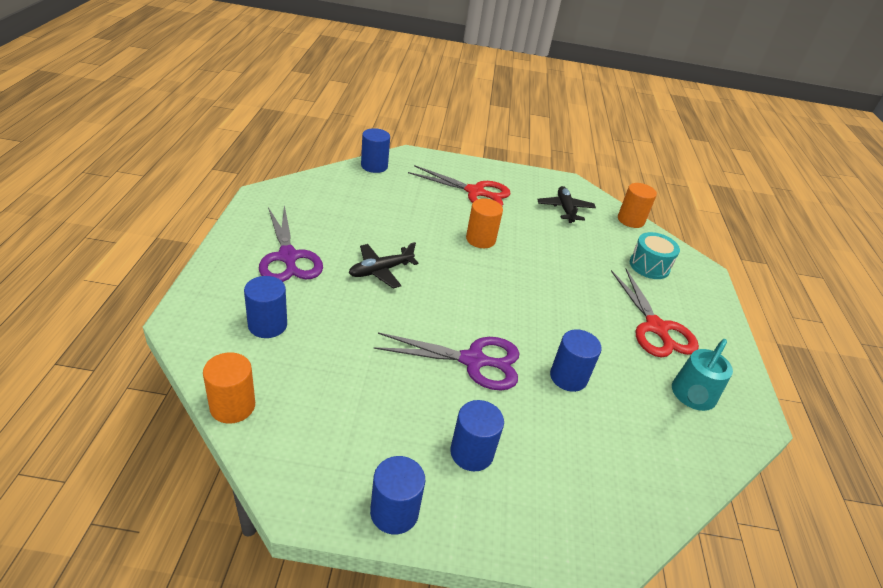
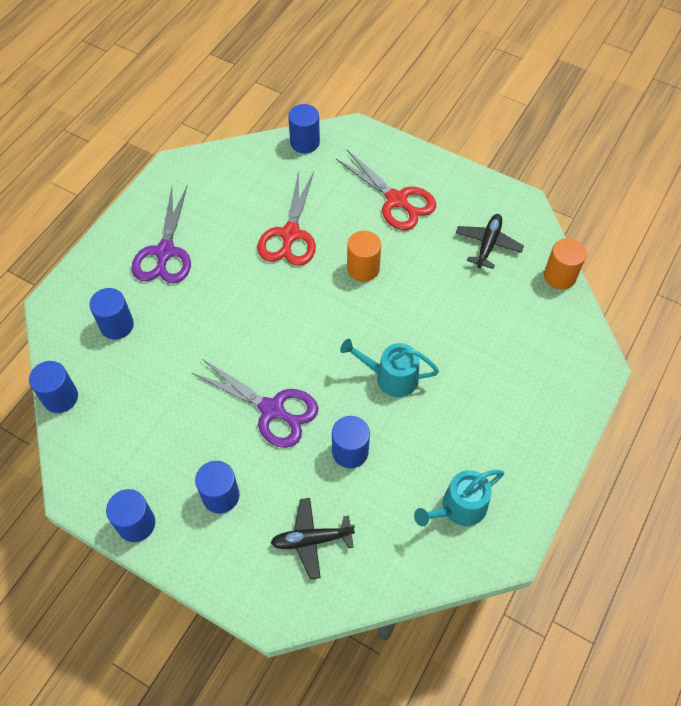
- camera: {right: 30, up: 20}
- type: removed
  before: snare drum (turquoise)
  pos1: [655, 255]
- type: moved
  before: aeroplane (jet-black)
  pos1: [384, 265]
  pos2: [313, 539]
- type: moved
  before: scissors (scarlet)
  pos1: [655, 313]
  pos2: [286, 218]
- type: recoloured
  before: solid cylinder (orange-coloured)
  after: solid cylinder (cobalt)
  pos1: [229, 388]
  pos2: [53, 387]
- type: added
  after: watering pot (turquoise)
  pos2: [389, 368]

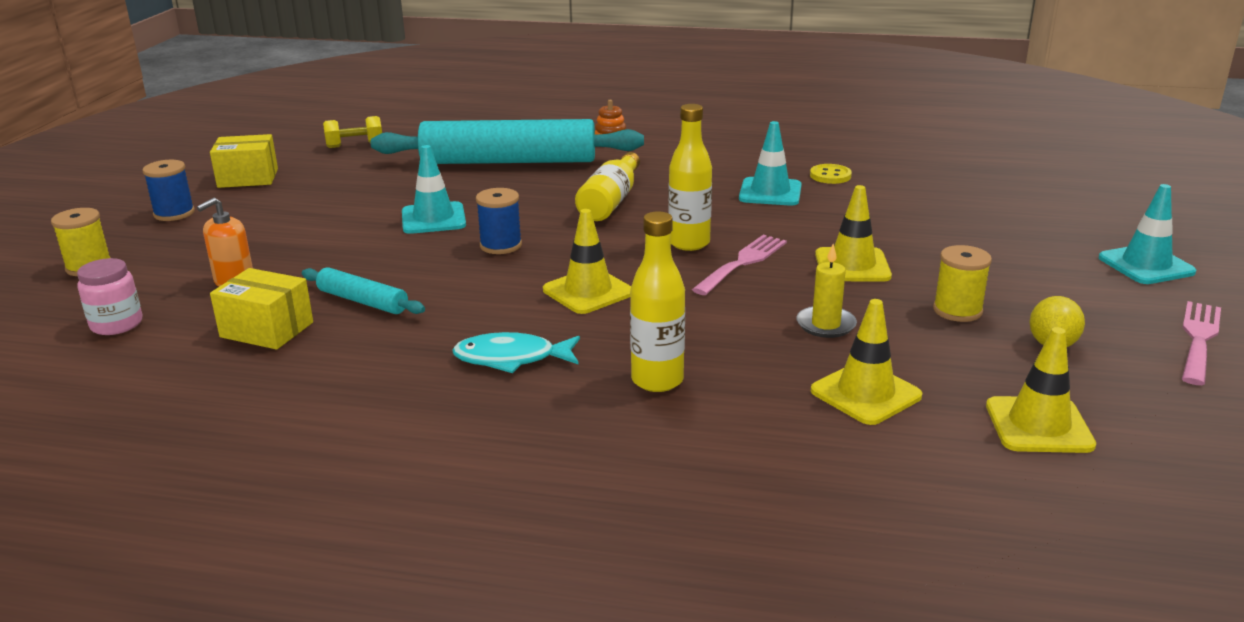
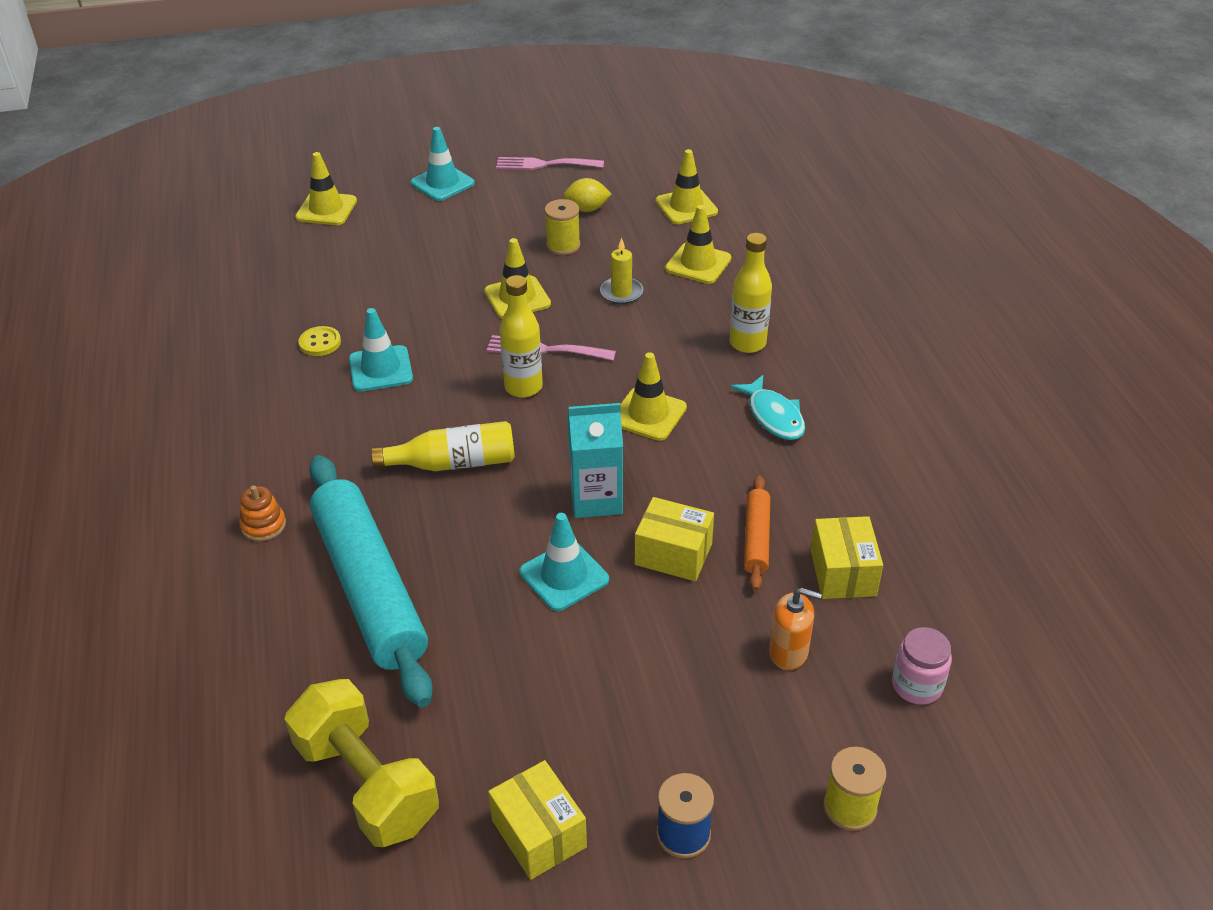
- camera: {right: -115, up: 15}
- type: resized
  before: hand weight (yellow)
  pos1: [352, 132]
  pos2: [362, 763]
  scale: 1.96
- type: replaced
  before: spool (cobalt)
  after: milk carton (turquoise)
  pos1: [499, 221]
  pos2: [595, 460]
- type: recoloured
  before: rolling pin (turquoise)
  after: rolling pin (orange-coloured)
  pos1: [363, 290]
  pos2: [757, 533]
- type: added
  after: road cone (yellow)
  pos2: [326, 188]
- type: added
  after: package (yellow)
  pos2: [674, 539]

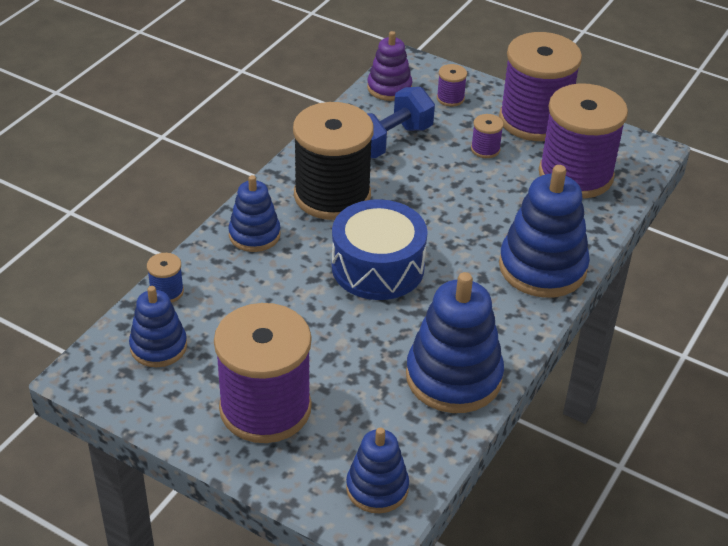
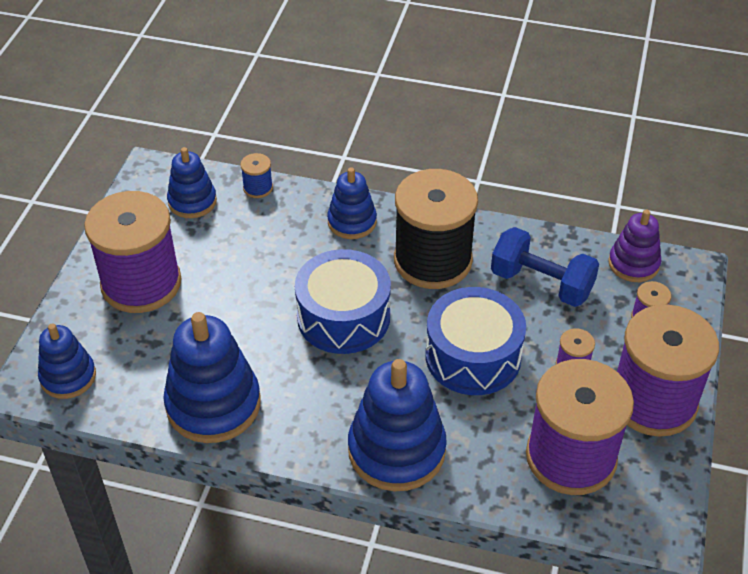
- camera: {right: 75, up: 5}
- type: added
  after: snare drum (cobalt)
  pos2: [475, 341]

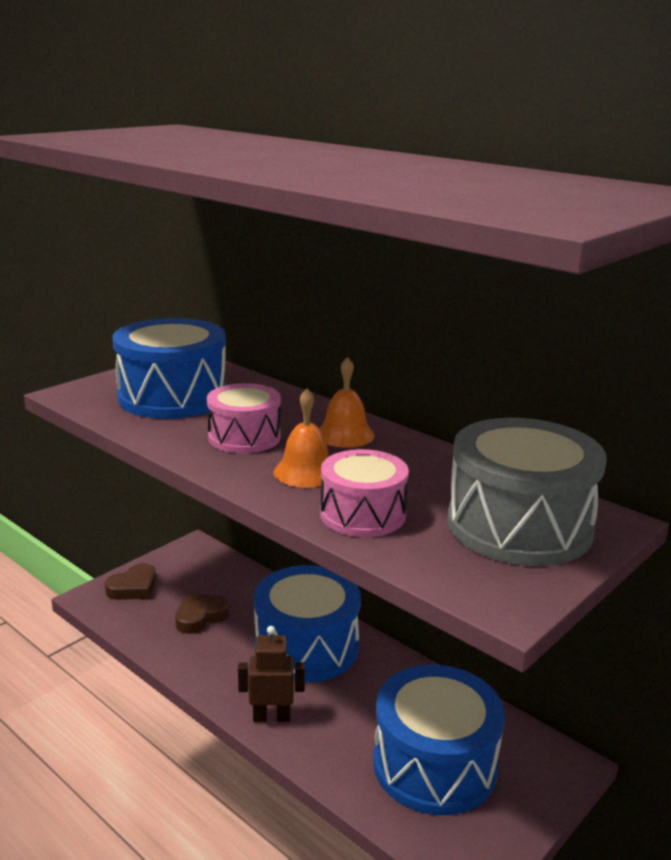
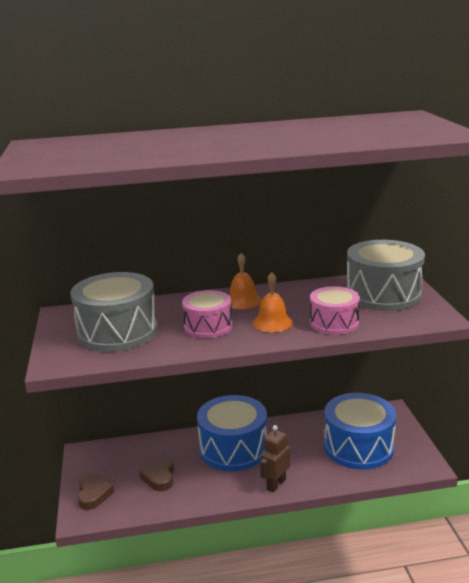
- camera: {right: -50, up: 0}
- type: recoloured
  before: snare drum (cobalt)
  after: snare drum (grey)
  pos1: [169, 368]
  pos2: [114, 312]

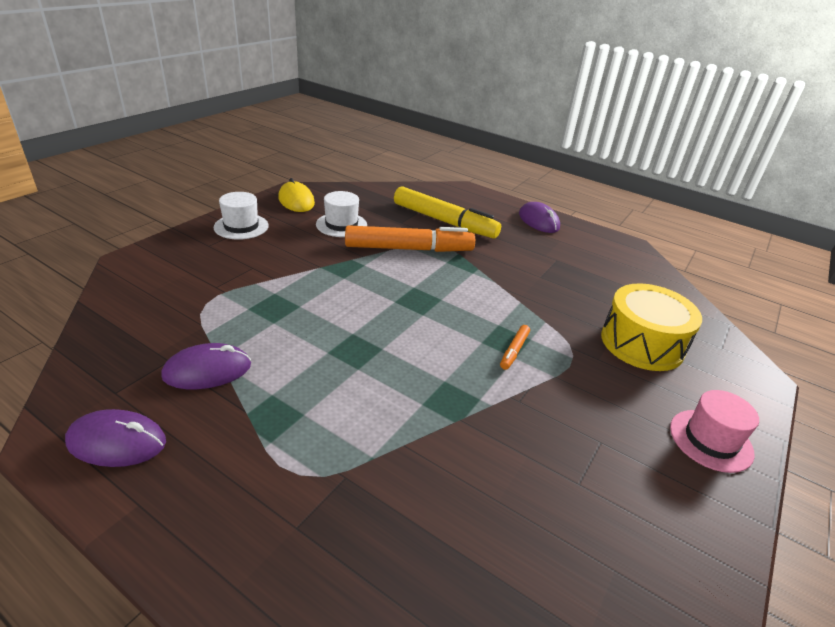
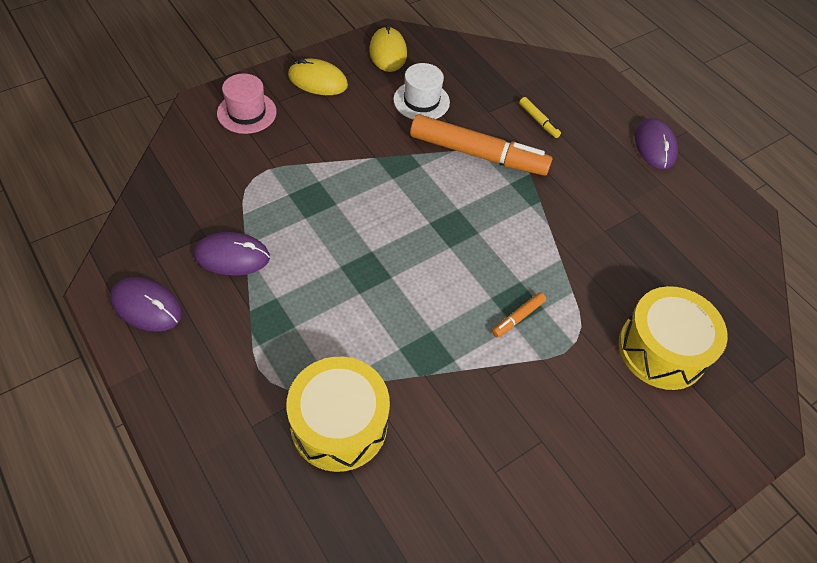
- camera: {right: 20, up: 20}
- type: resized
  before: felt pen (yellow)
  pos1: [447, 212]
  pos2: [540, 117]
  scale: 0.42
- type: replaced
  before: tall hat (snow-white)
  after: mouse (yellow)
  pos1: [241, 216]
  pos2: [318, 77]
- type: moved
  before: tall hat (pink)
  pos1: [714, 431]
  pos2: [247, 104]
- type: added
  after: snare drum (yellow)
  pos2: [338, 414]

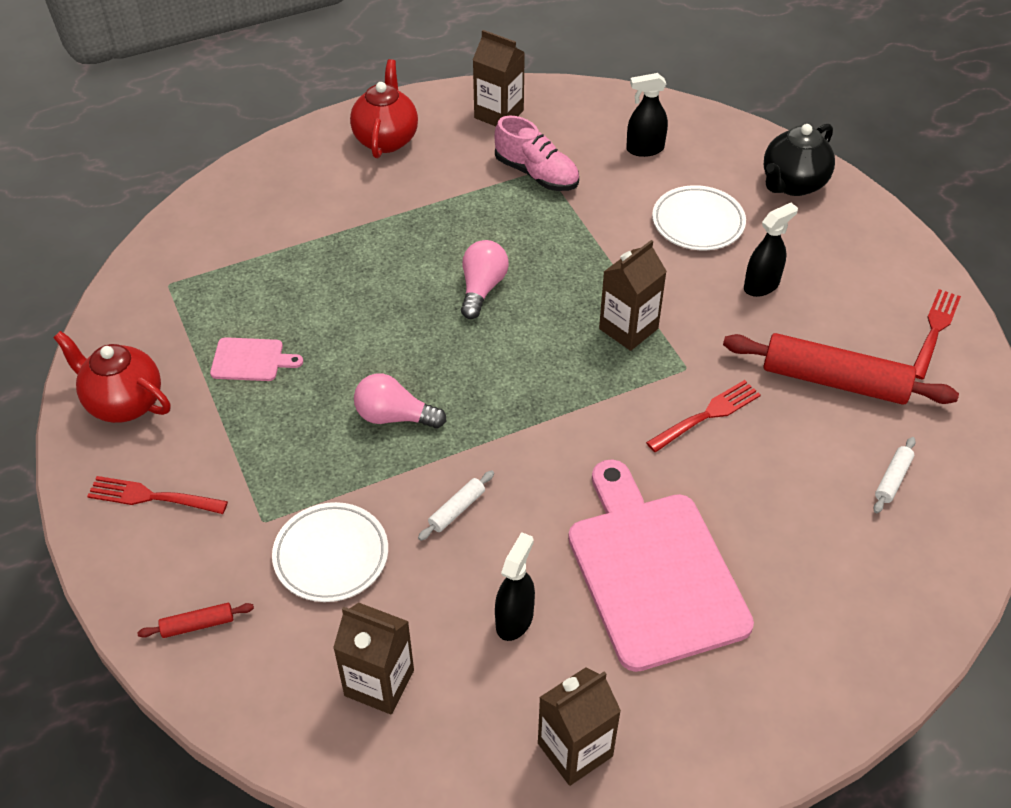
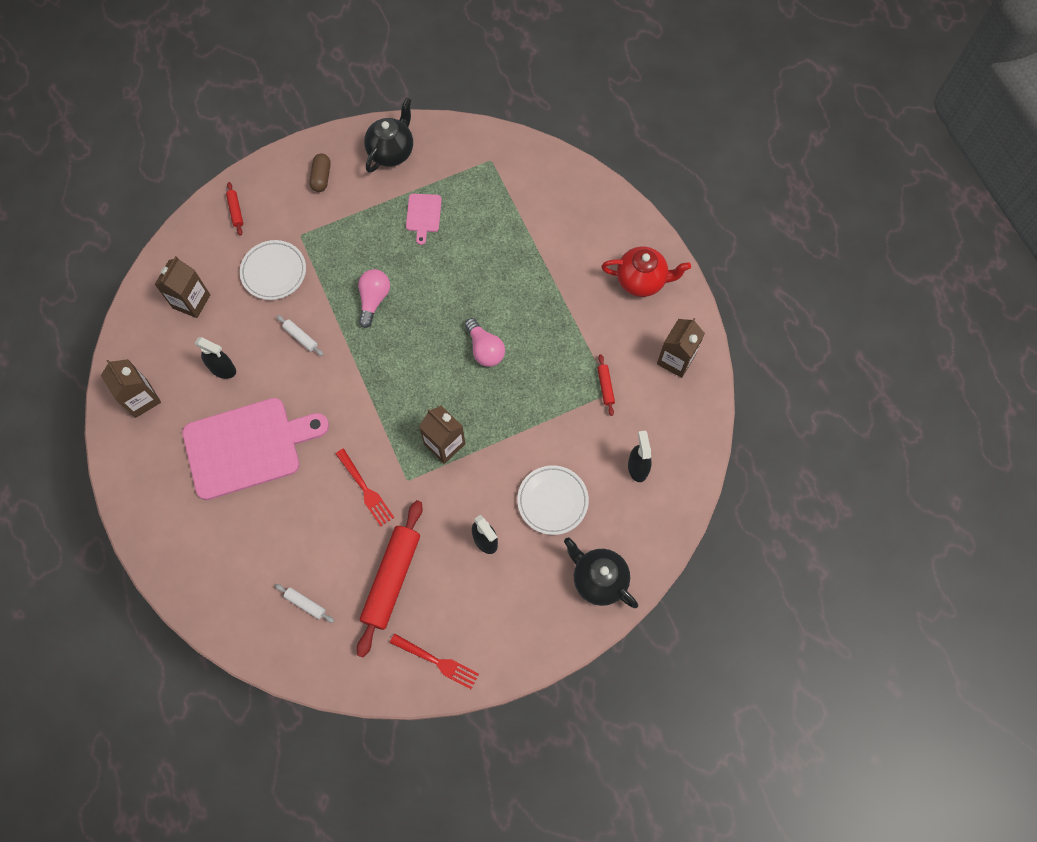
- camera: {right: 90, up: 20}
- type: replaced
  before: shoe (pink)
  after: rolling pin (scarlet)
  pos1: [537, 153]
  pos2: [606, 385]
- type: turned
  before: bulb (pink)
  pos1: [485, 279]
  pos2: [485, 342]
  turn: 45
- type: recoloured
  before: china teapot (scarlet)
  after: china teapot (jet-black)
  pos1: [111, 377]
  pos2: [388, 135]
- type: replaced
  before: fork (scarlet)
  after: pill (dark brown)
  pos1: [157, 495]
  pos2: [320, 172]

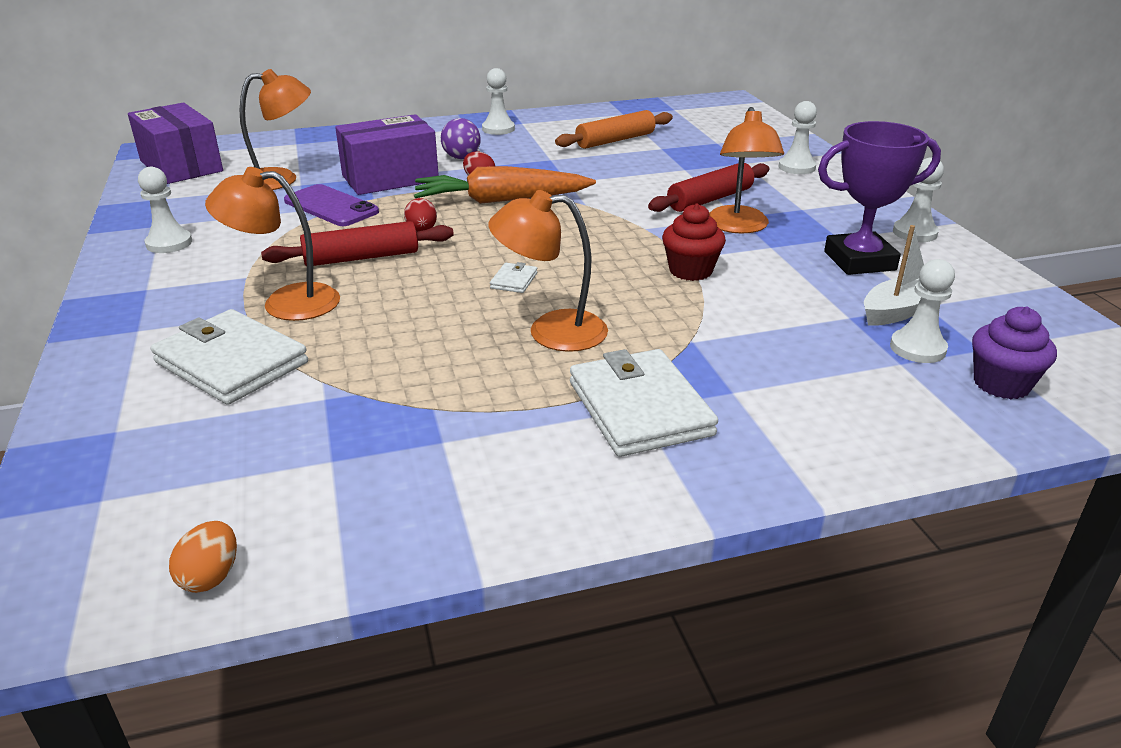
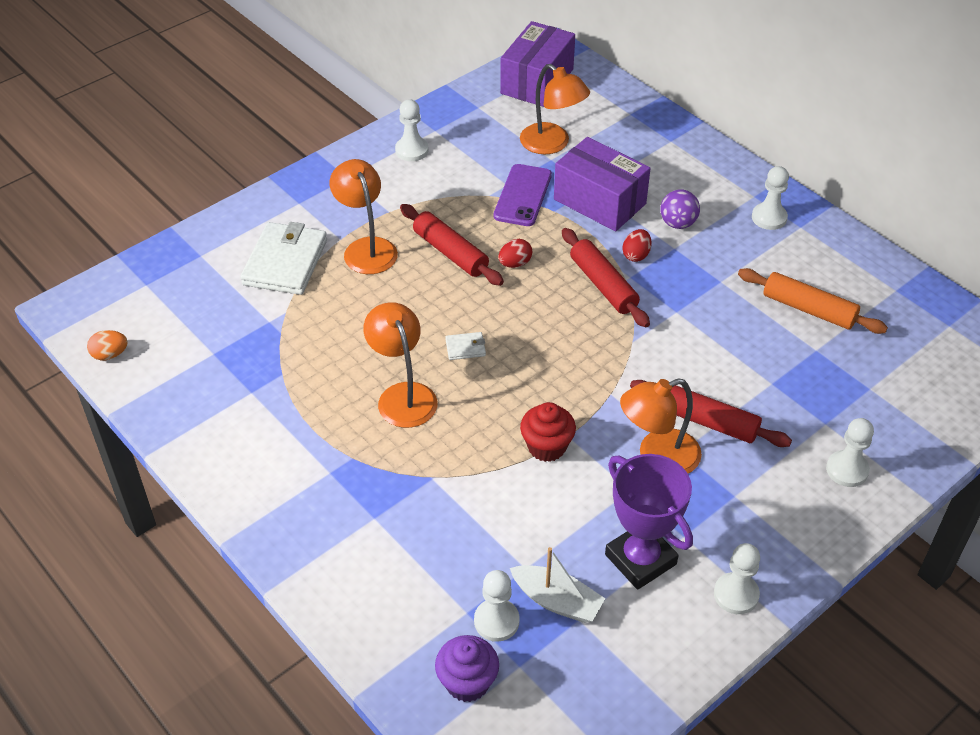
- camera: {right: 65, up: 15}
- type: replaced
  before: toy carrot (orange-coloured)
  after: rolling pin (scarlet)
  pos1: [505, 185]
  pos2: [606, 277]
- type: removed
  before: billfold (snow-white)
  pos1: [644, 403]

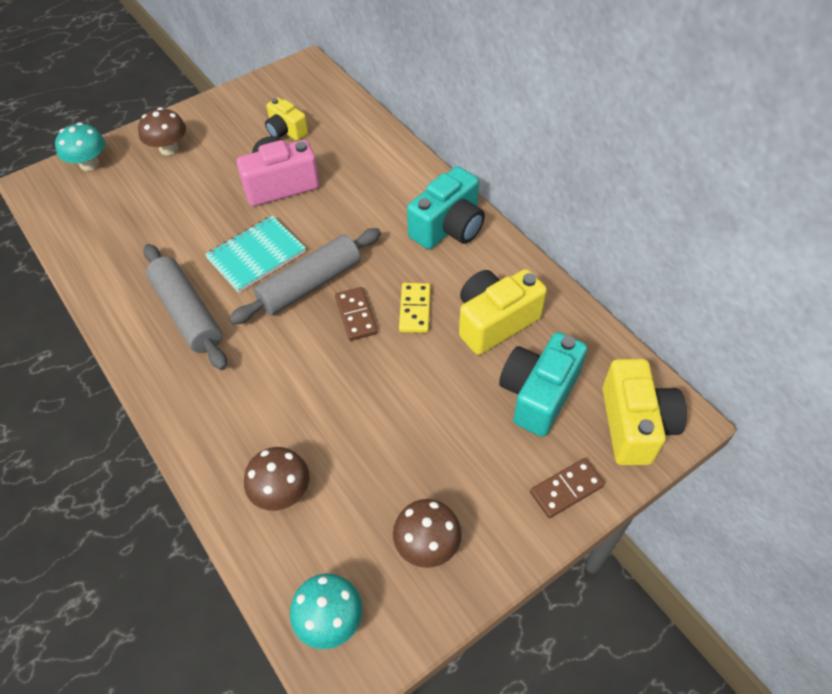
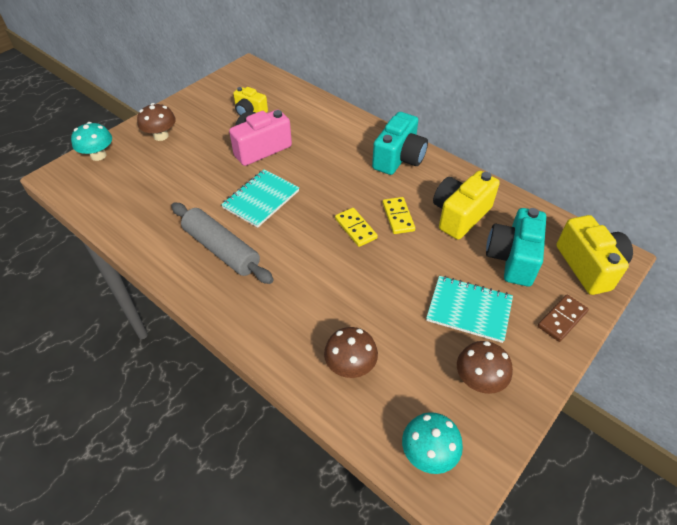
- camera: {right: -15, up: -5}
- type: removed
  before: rolling pin (grey)
  pos1: [305, 276]
- type: recoloured
  before: domino tile (dark brown)
  after: domino tile (yellow)
  pos1: [356, 314]
  pos2: [356, 227]
- type: added
  after: exercise book (turquoise)
  pos2: [469, 309]

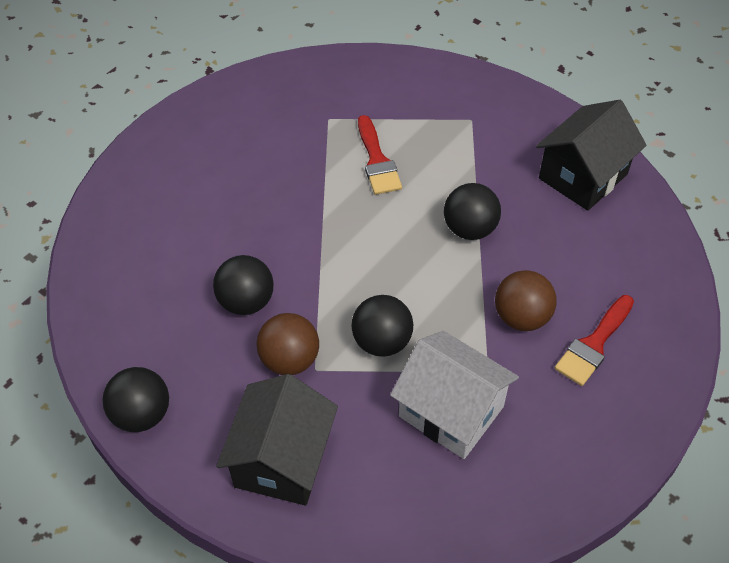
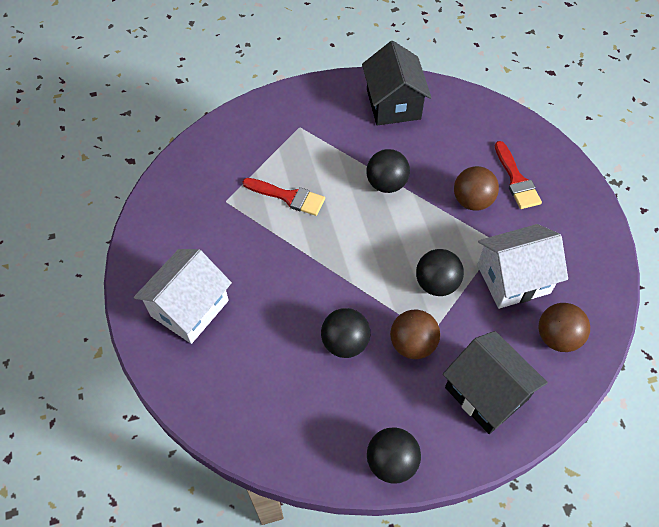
- camera: {right: -55, up: 5}
- type: added
  after: cottage (snow-white)
  pos2: [183, 296]
- type: added
  after: ball (dark brown)
  pos2: [564, 327]

